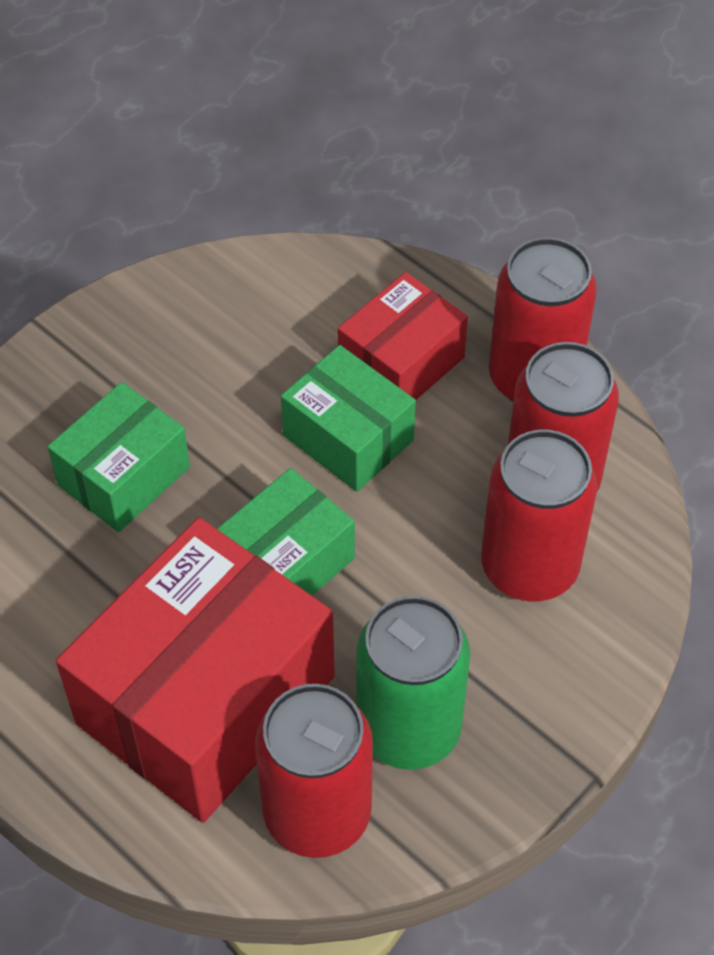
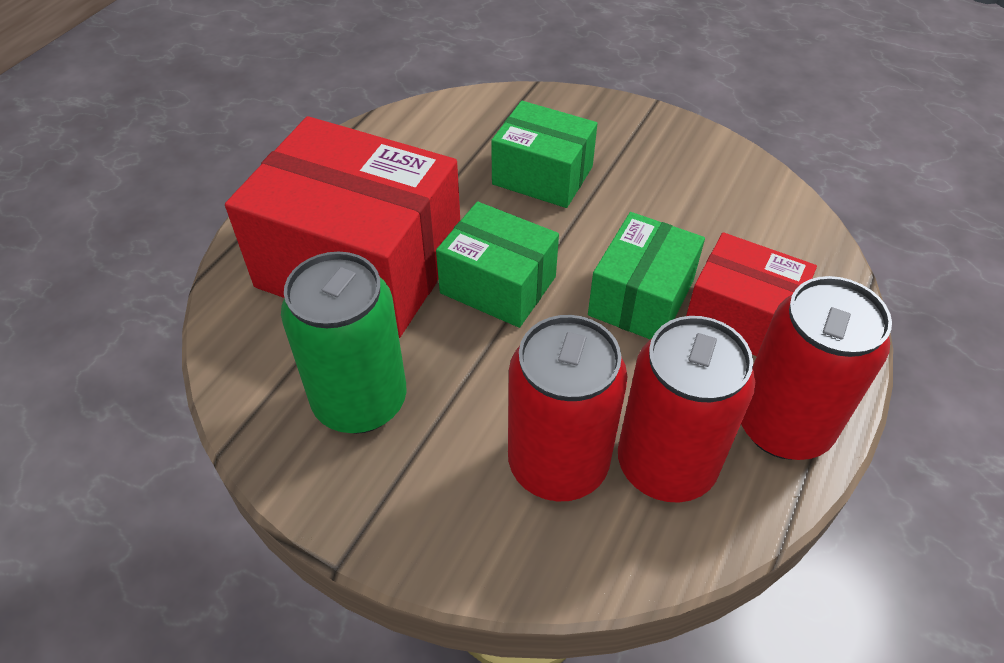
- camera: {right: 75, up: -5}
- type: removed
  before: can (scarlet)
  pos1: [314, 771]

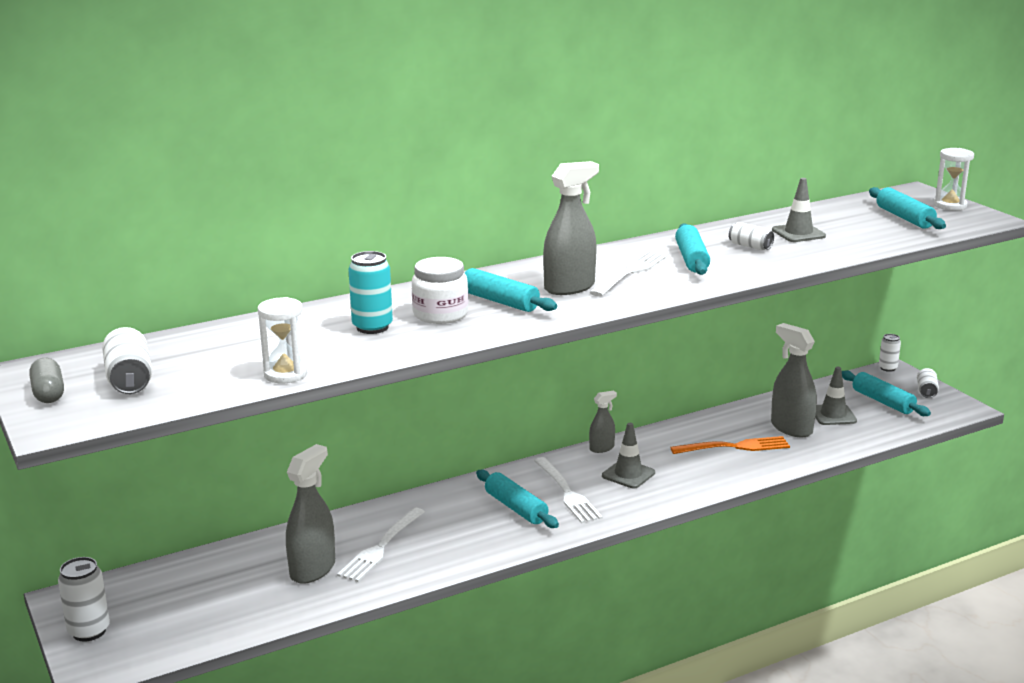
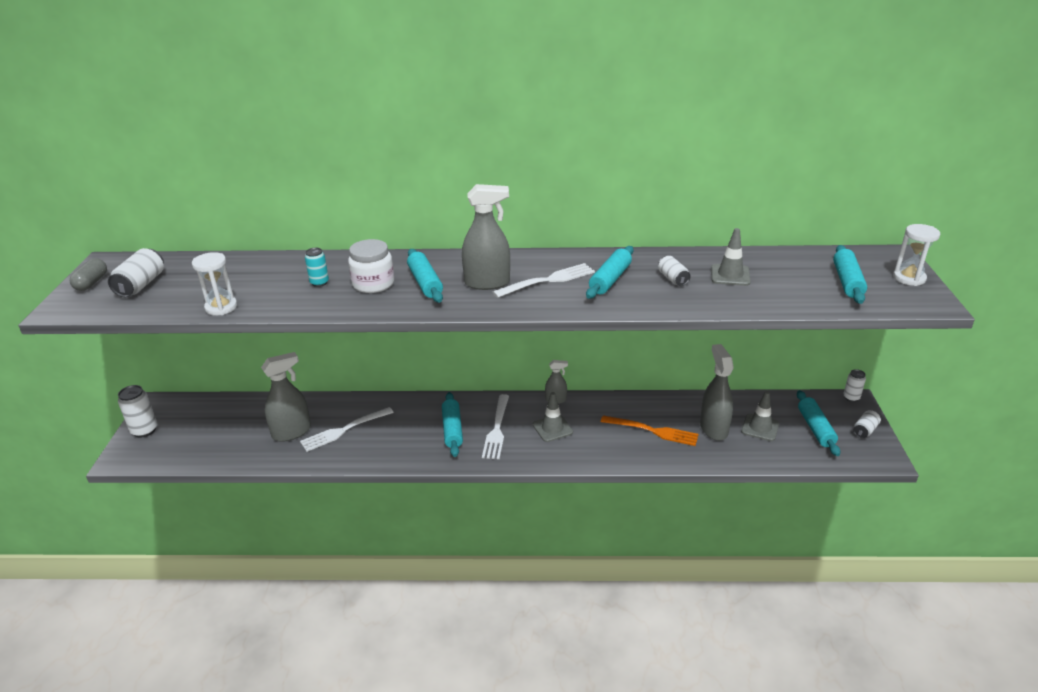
- camera: {right: 30, up: 10}
- type: resized
  before: can (turquoise)
  pos1: [370, 292]
  pos2: [317, 267]
  scale: 0.63

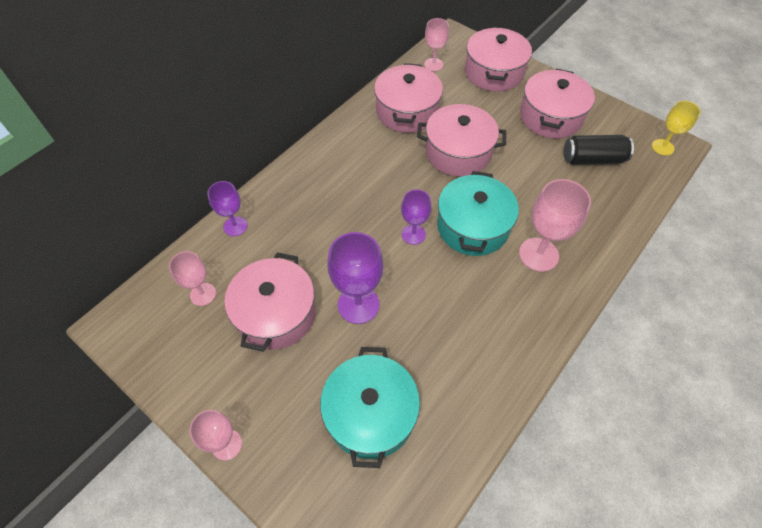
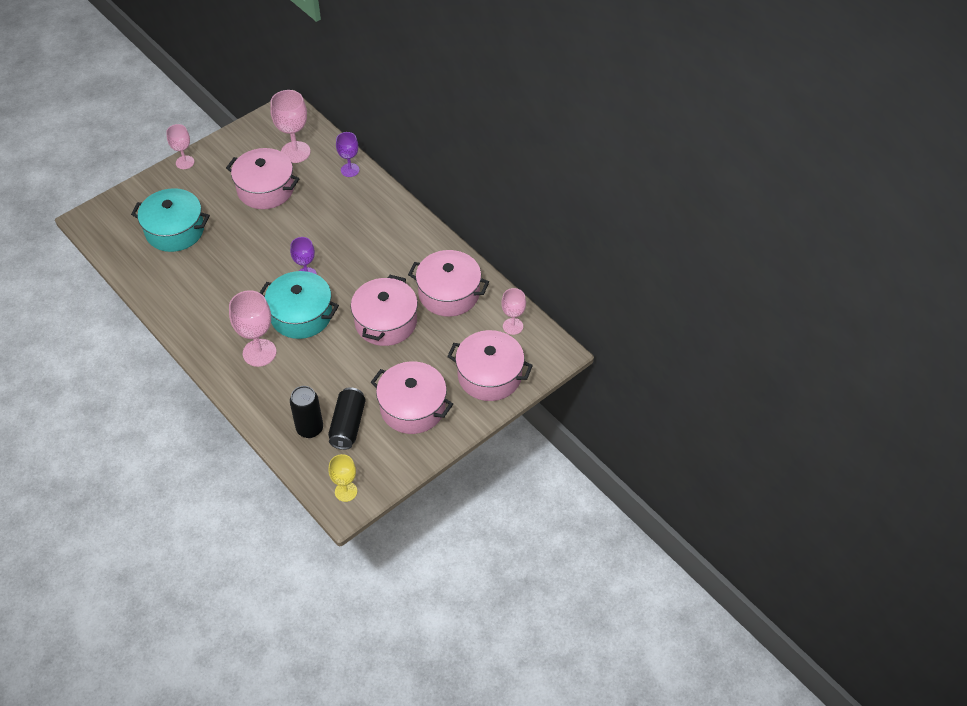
- camera: {right: 100, up: -5}
- type: removed
  before: goblet (purple)
  pos1: [355, 278]
- type: resized
  before: goblet (pink)
  pos1: [192, 278]
  pos2: [290, 126]
  scale: 1.6
- type: added
  after: can (jet-black)
  pos2: [306, 412]

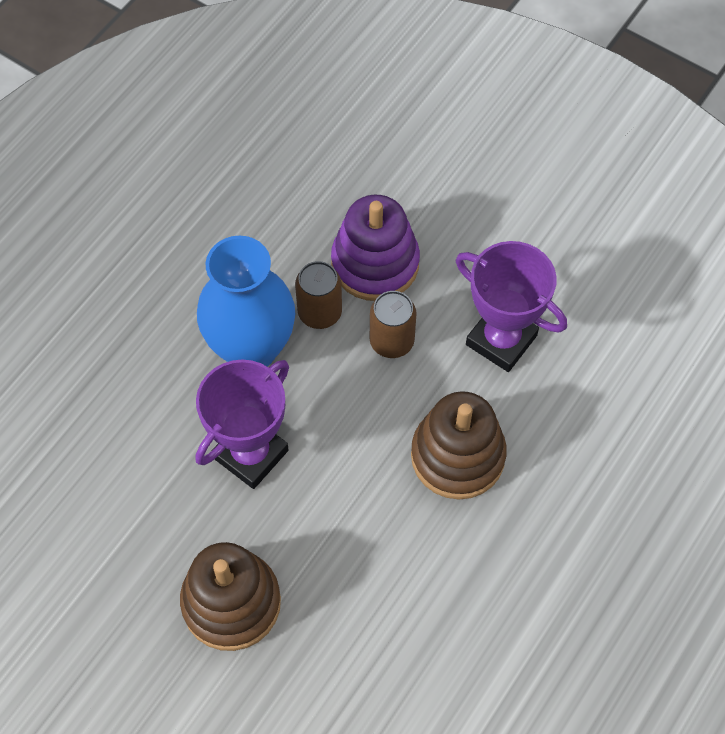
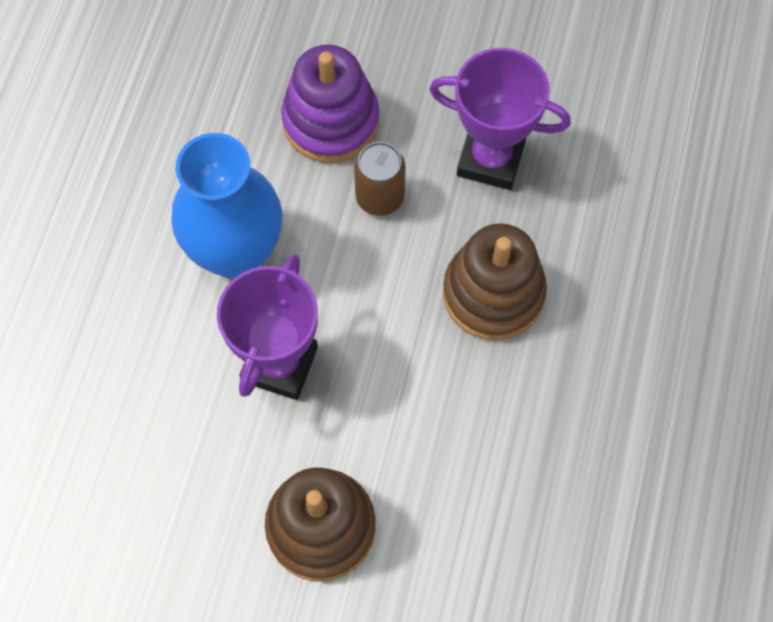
- camera: {right: -20, up: 5}
- type: removed
  before: can (dark brown)
  pos1: [318, 295]

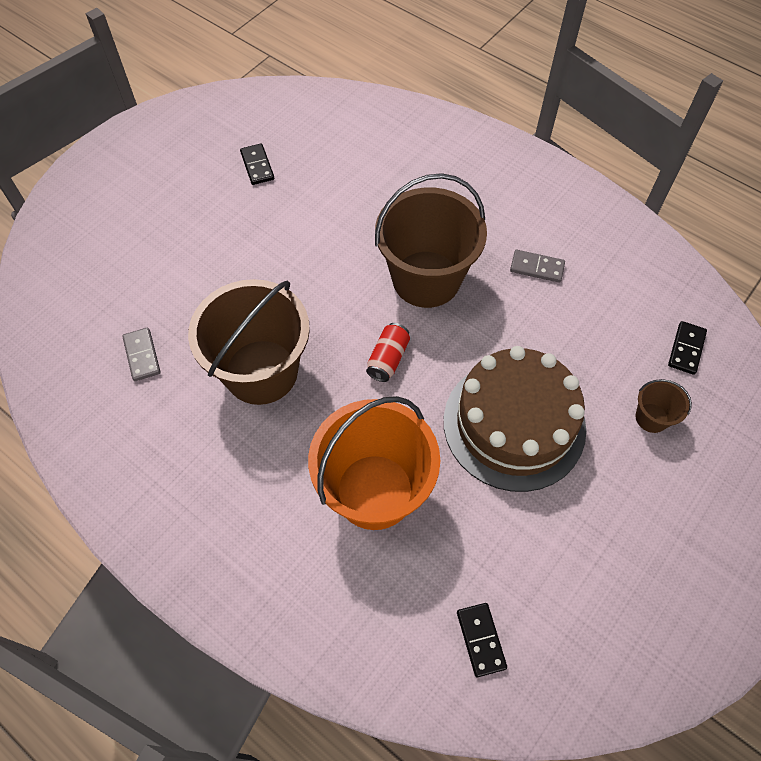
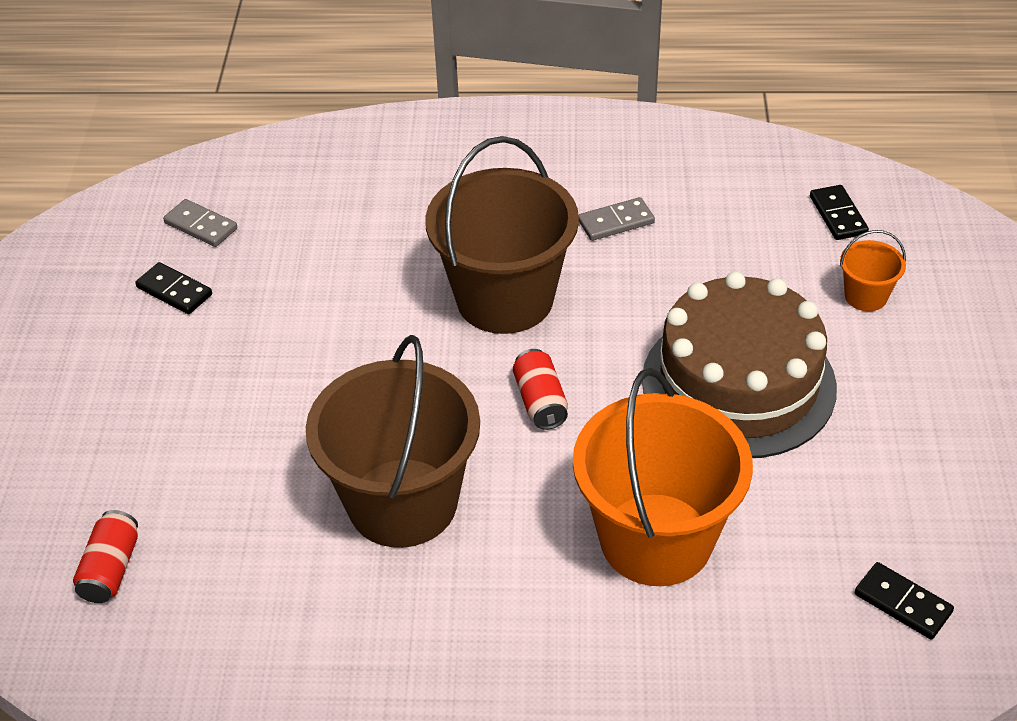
- camera: {right: -35, up: -15}
- type: moved
  before: domino tile (grey)
  pos1: [141, 354]
  pos2: [200, 223]
- type: recoloured
  before: pail (dark brown)
  after: pail (orange-coloured)
  pos1: [664, 406]
  pos2: [873, 270]
- type: added
  after: can (scarlet)
  pos2: [105, 556]

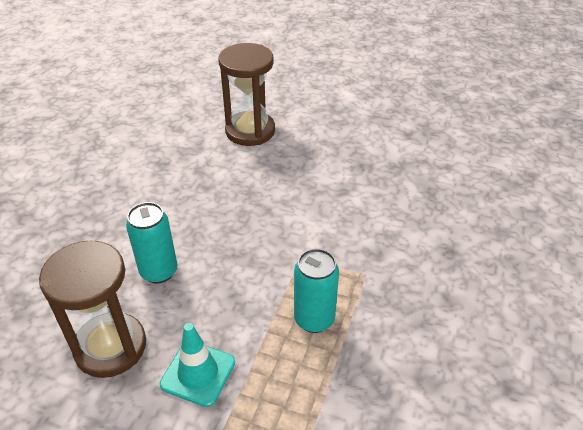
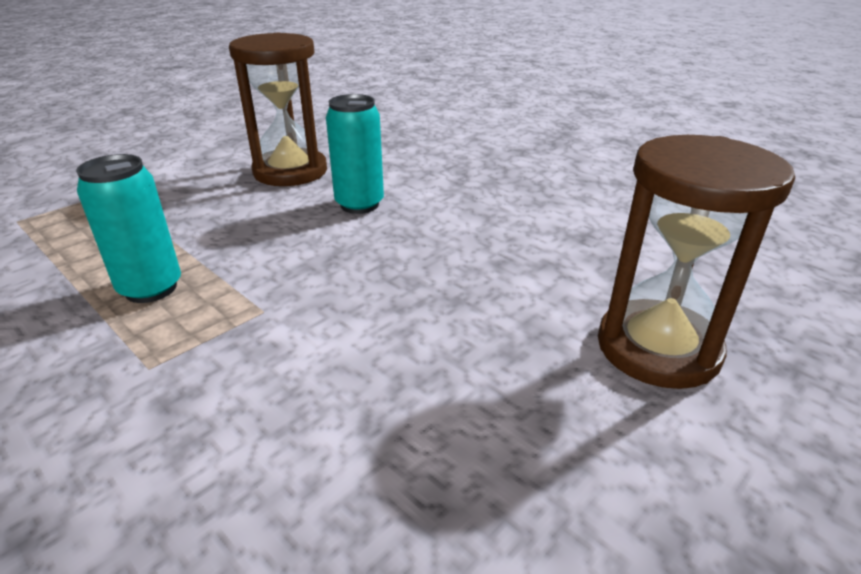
- camera: {right: 115, up: -10}
- type: removed
  before: road cone (turquoise)
  pos1: [197, 365]

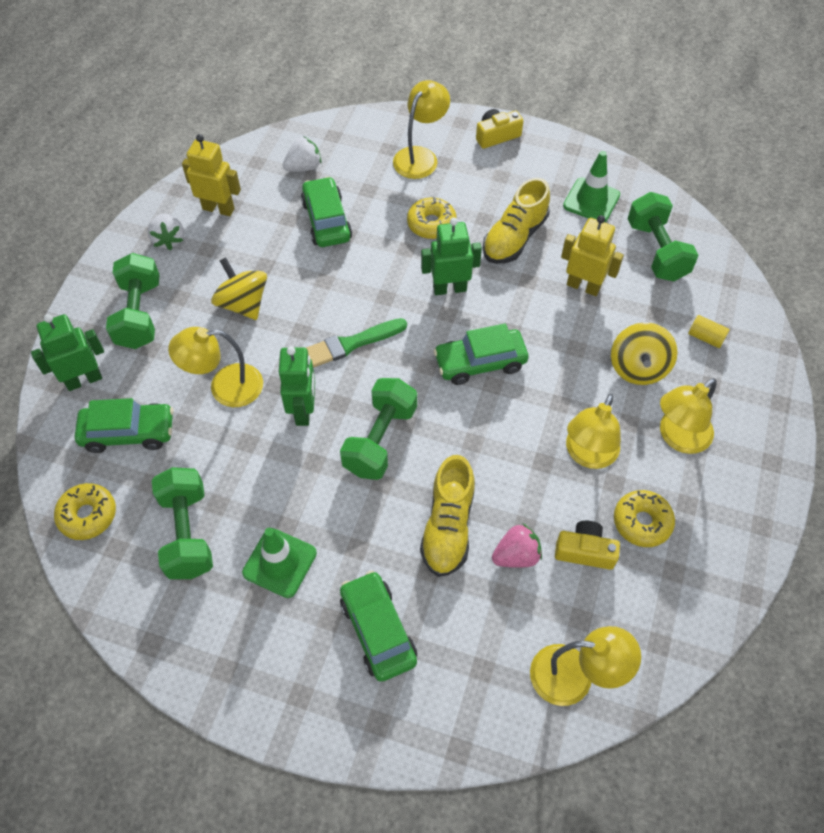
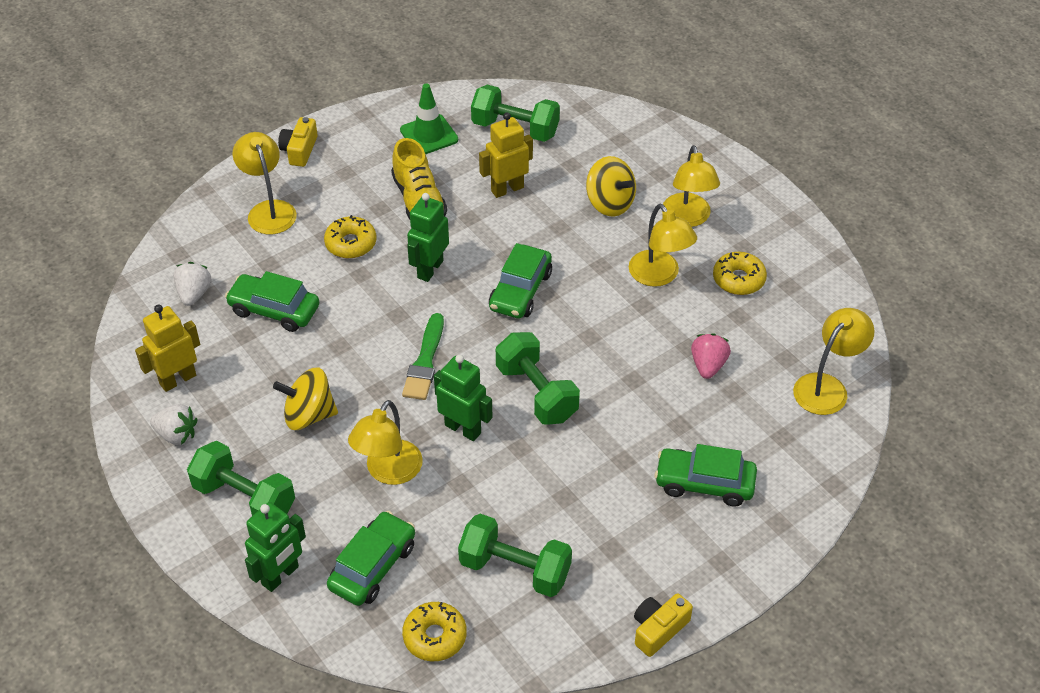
- camera: {right: -55, up: -10}
- type: turned
  before: robot figure (emerald)
  pos1: [67, 352]
  pos2: [275, 547]
  turn: -150
- type: removed
  before: solid cylinder (yellow)
  pos1: [709, 331]
- type: removed
  before: shoe (yellow)
  pos1: [447, 516]
- type: moved
  before: camera (yellow)
  pos1: [587, 545]
  pos2: [663, 625]
- type: removed
  before: road cone (emerald)
  pos1: [279, 563]

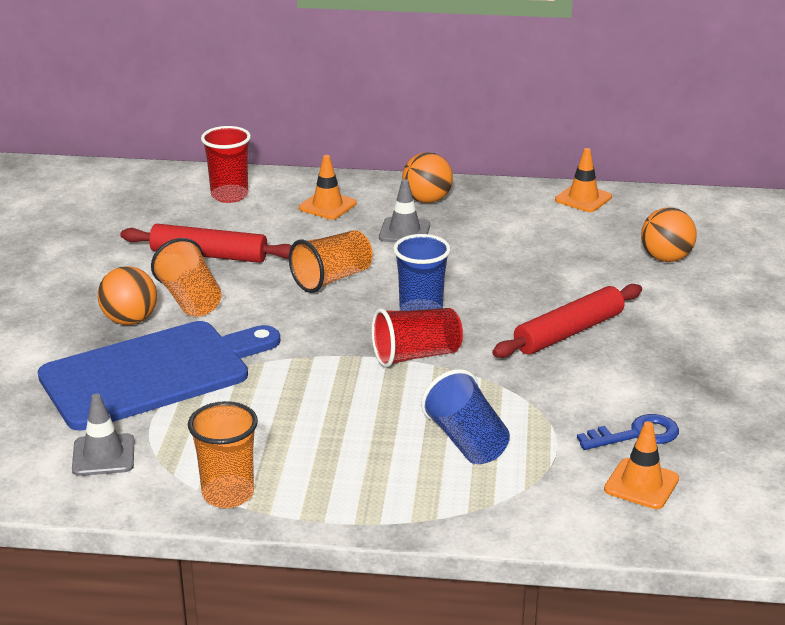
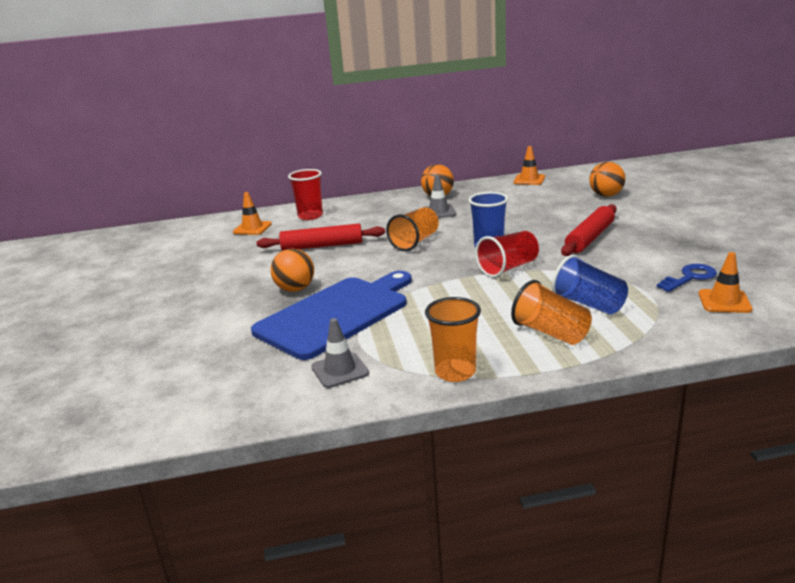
- camera: {right: -15, up: -5}
- type: moved
  before: road cone (orange-coloured)
  pos1: [328, 187]
  pos2: [252, 213]
- type: moved
  before: beaker (orange-coloured)
  pos1: [186, 277]
  pos2: [551, 312]

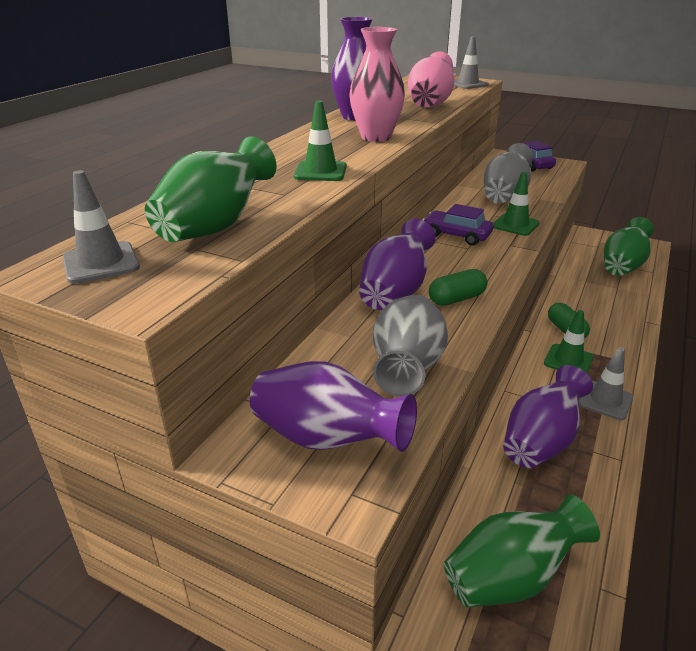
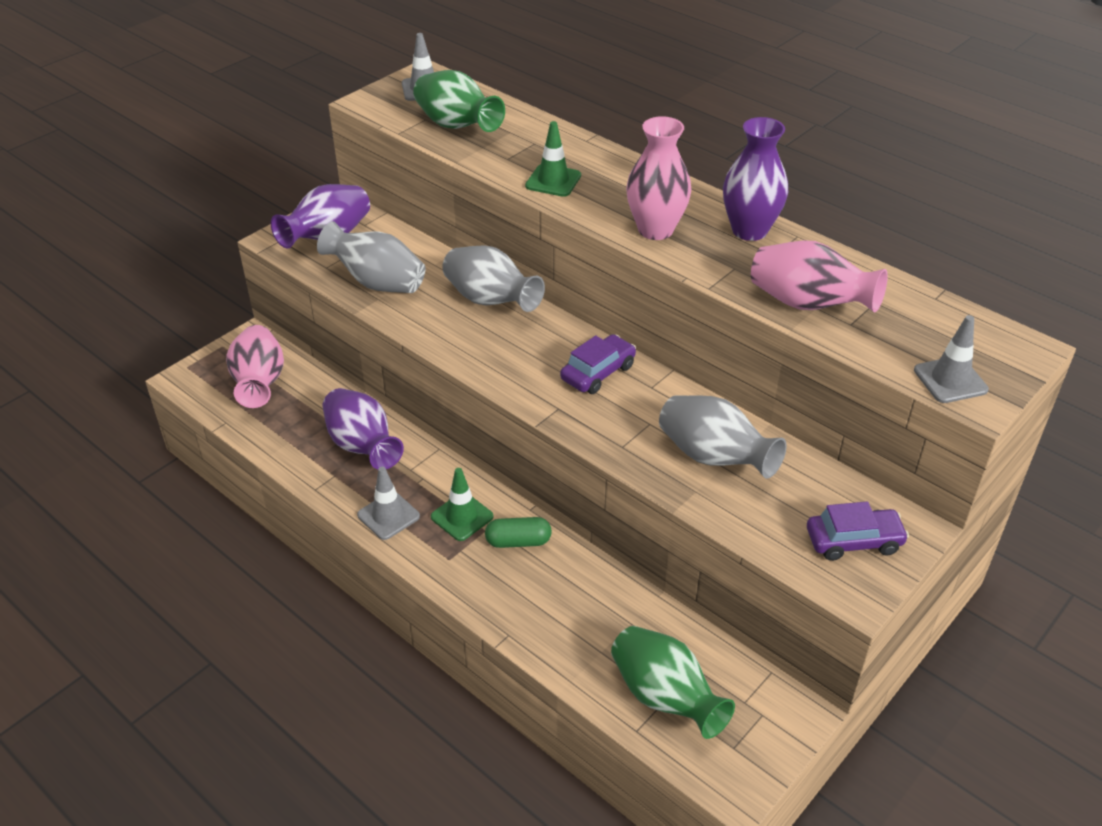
- camera: {right: 105, up: 10}
- type: removed
  before: road cone (emerald)
  pos1: [516, 204]
- type: recoloured
  before: flower vase (purple)
  after: flower vase (grey)
  pos1: [397, 264]
  pos2: [493, 279]
- type: removed
  before: pill (emerald)
  pos1: [458, 287]
- type: recoloured
  before: flower vase (emerald)
  after: flower vase (pink)
  pos1: [522, 551]
  pos2: [255, 366]

